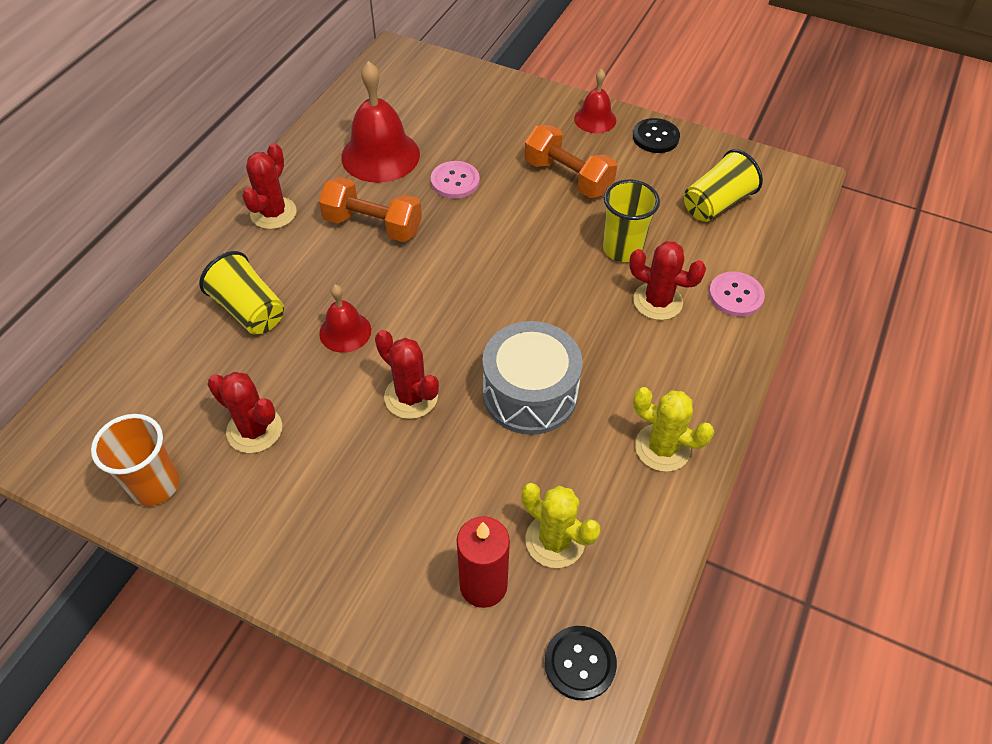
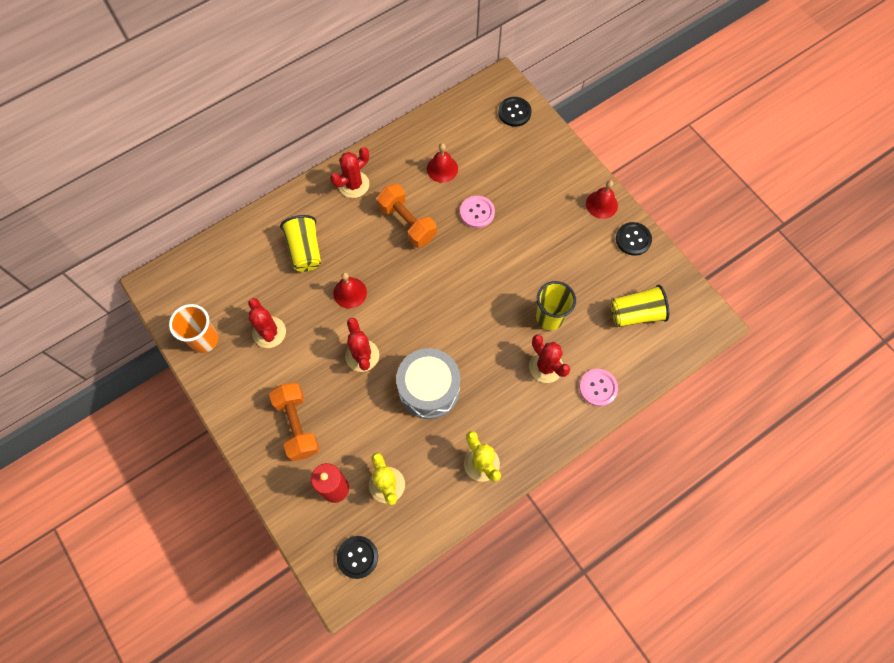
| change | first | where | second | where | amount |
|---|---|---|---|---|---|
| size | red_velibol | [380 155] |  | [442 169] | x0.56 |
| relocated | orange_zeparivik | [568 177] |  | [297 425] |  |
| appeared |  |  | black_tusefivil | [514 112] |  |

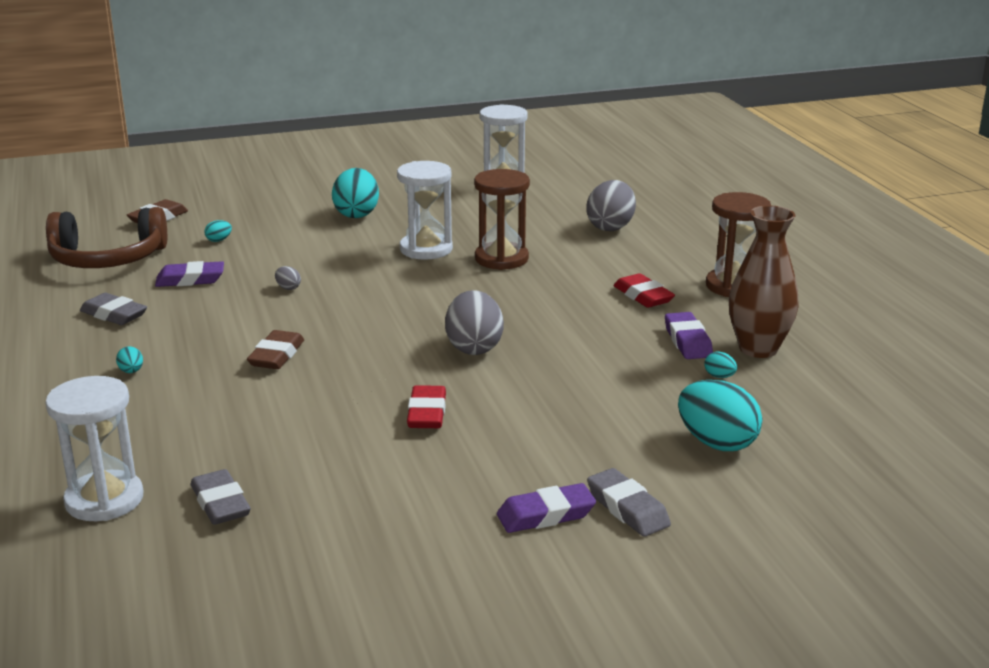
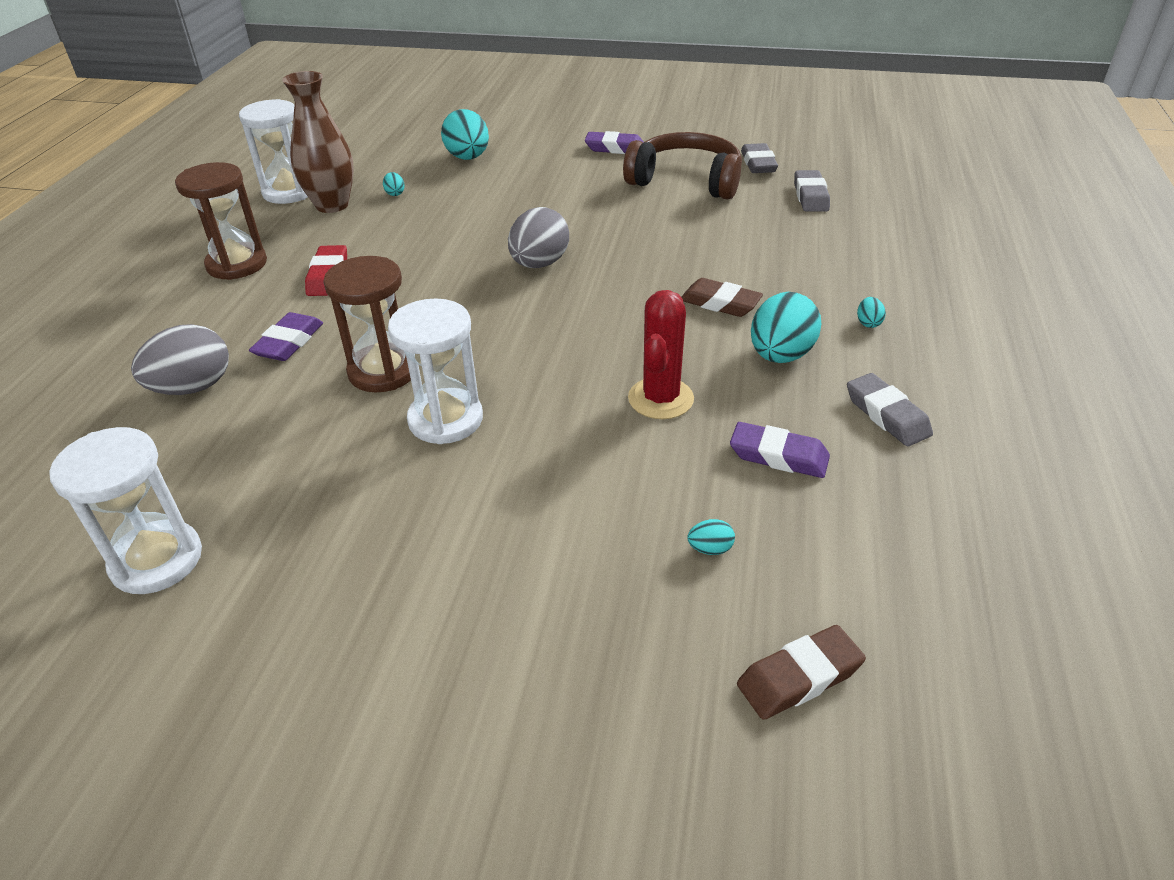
| change | first | where | second | where | amount |
|---|---|---|---|---|---|
| relocated | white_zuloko | [104 500] |  | [289 192] |  |
| relocated | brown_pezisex | [108 259] |  | [686 181] |  |
| spun | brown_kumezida | [276 356] |  | [720 303] | 75 degrees clockwise |
| exchanged | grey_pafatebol | [288 288] | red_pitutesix | [660 399] |  |
| relocated | turquoise_pafatebol | [356 214] |  | [780 355] |  |
| missing | red_kumezida | [427 413] |  |  |  |
| relocated | grey_kumezida | [627 509] |  | [758 163] |  |
| relocated | purple_kumezida | [687 341] |  | [289 342] |  |

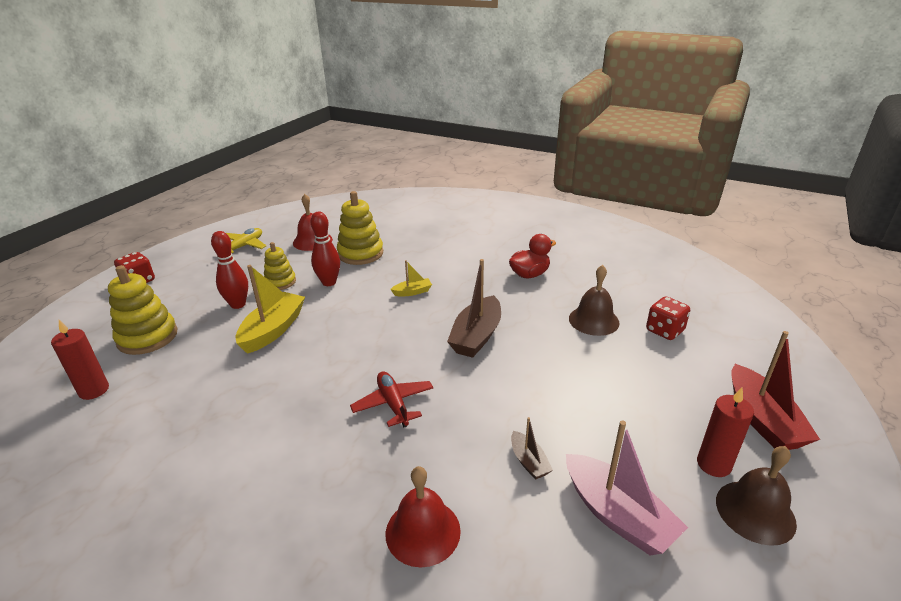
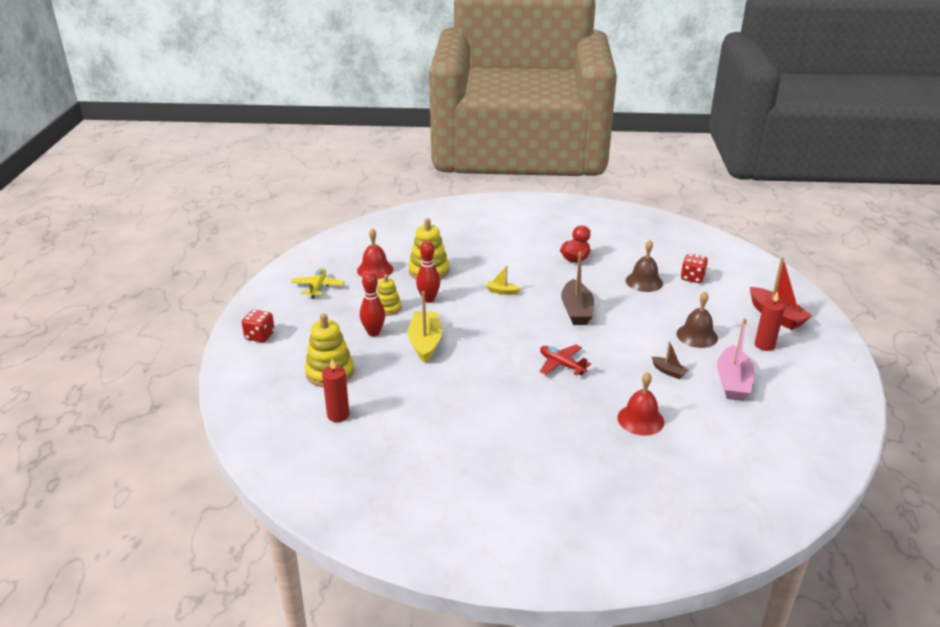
| change | first | where | second | where | amount |
|---|---|---|---|---|---|
| spun | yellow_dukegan | [412 292] |  | [502 291] | 120 degrees counterclockwise |
| spun | pink_dukegan | [617 515] |  | [732 382] | 75 degrees clockwise |
| relocated | brown_velibol | [755 511] |  | [697 335] |  |

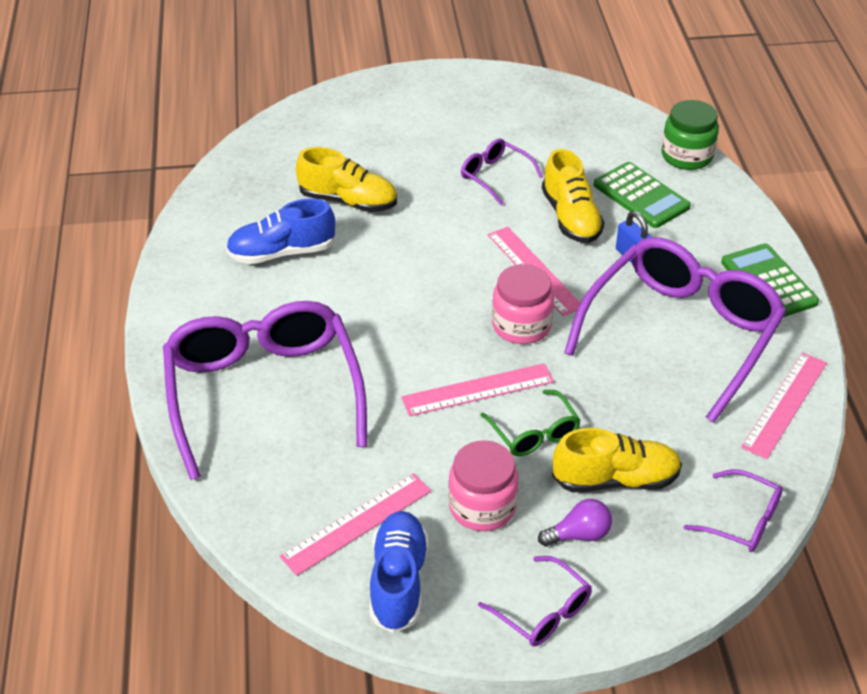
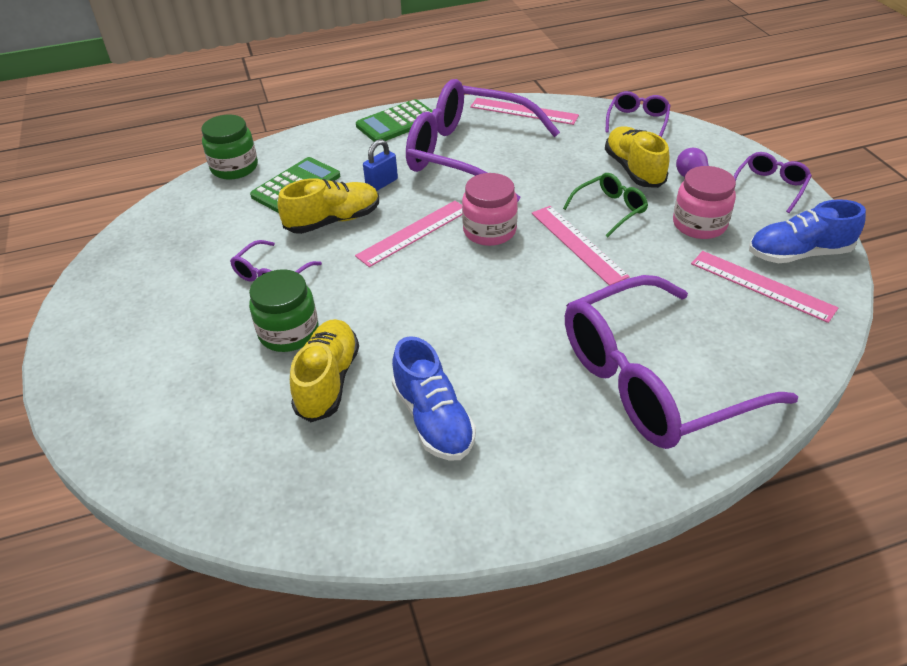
| change | first | where | second | where | amount |
|---|---|---|---|---|---|
| appeared |  |  | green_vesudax | [289 332] |  |

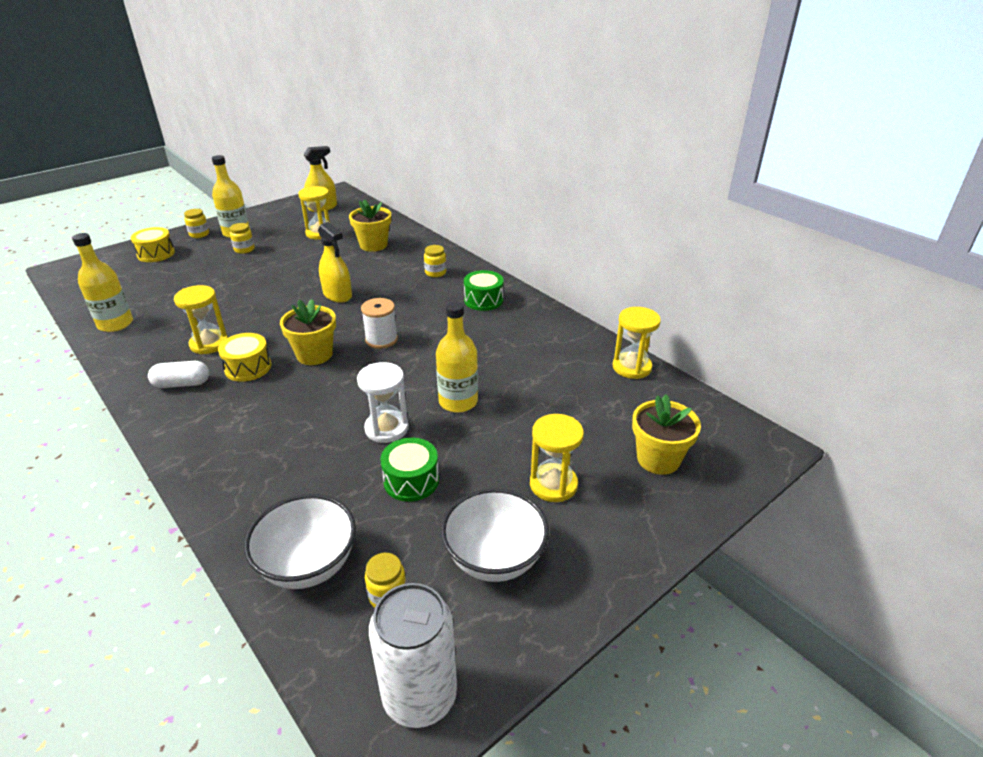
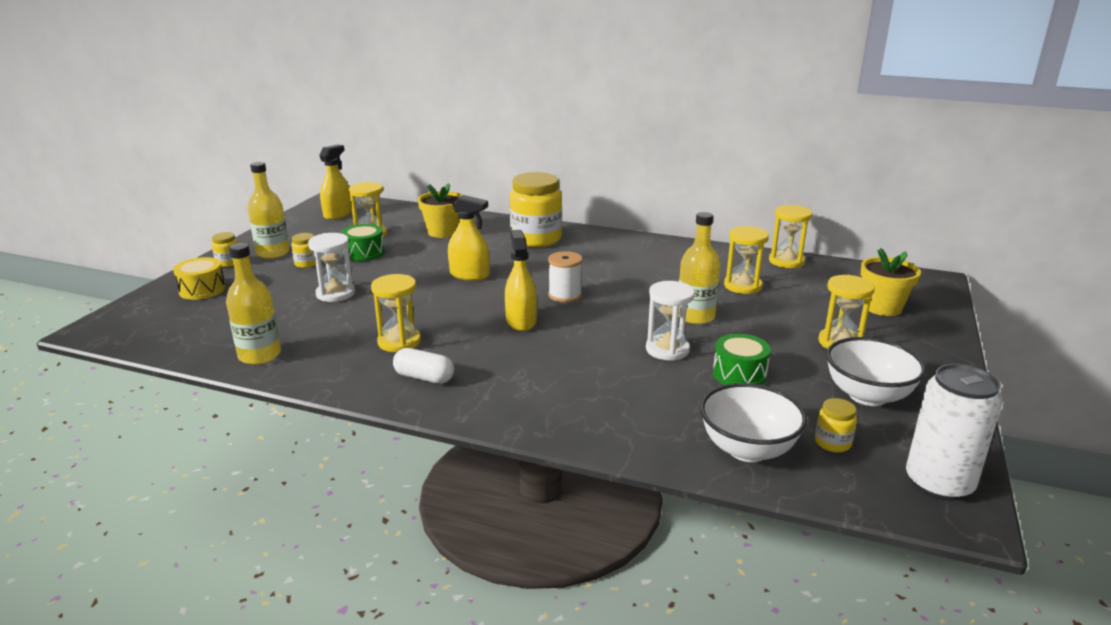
| change | first | where | second | where | amount |
|---|---|---|---|---|---|
| spun | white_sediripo | [182 384] |  | [424 377] | 60 degrees clockwise |
| missing | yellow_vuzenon | [248 367] |  |  |  |
| exchanged | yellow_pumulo | [314 355] | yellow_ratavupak | [521 321] |  |
| size | yellow_vesudax | [435 273] |  | [536 239] | x2.28 |
| relocated | green_vuzenon | [483 300] |  | [364 253] |  |
| appeared |  |  | white_zuloko | [335 293] |  |
| appeared |  |  | yellow_zuloko | [742 286] |  |

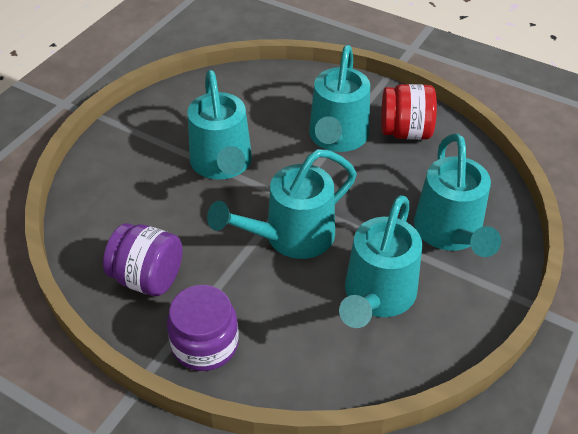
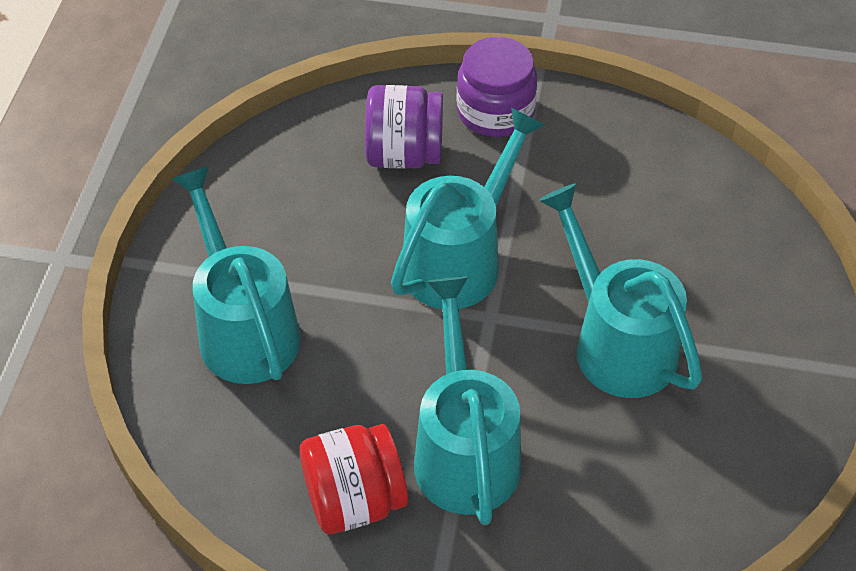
| change | first | where | second | where | amount |
|---|---|---|---|---|---|
| relocated | purple_vesudax | [148 278] |  | [404 154] |  |
| missing | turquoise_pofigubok | [376 297] |  |  |  |

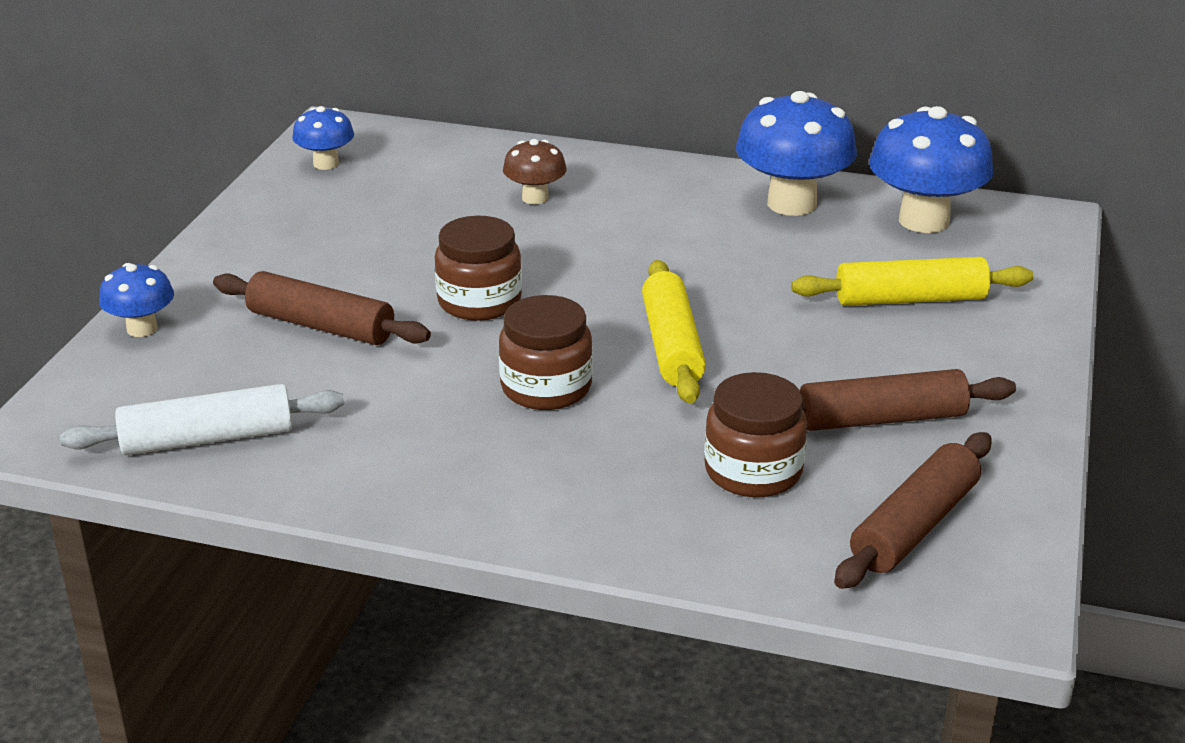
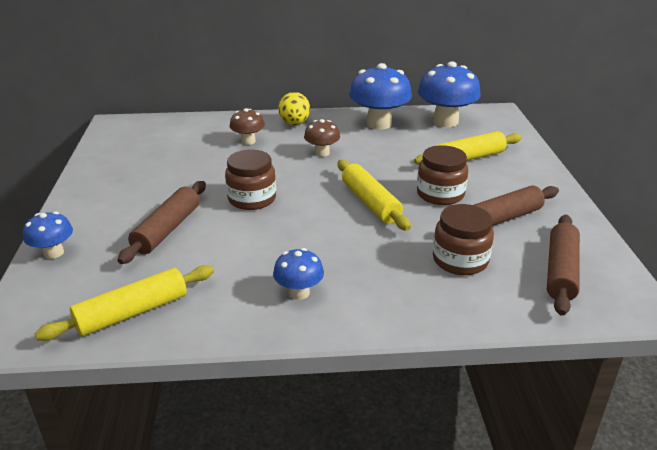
| change | first | where | second | where | amount |
|---|---|---|---|---|---|
| colour | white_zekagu | [207 438] | yellow_zekagu | [132 312] |  |
| spun | brown_zekagu | [321 326] |  | [167 229] | 75 degrees counterclockwise |
| relocated | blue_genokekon | [326 163] |  | [299 293] |  |
| relocated | brown_vesudax | [546 387] |  | [440 194] |  |
| appeared |  |  | yellow_pafatebol | [294 124] |  |
| appeared |  |  | brown_genokekon | [322 153] |  |

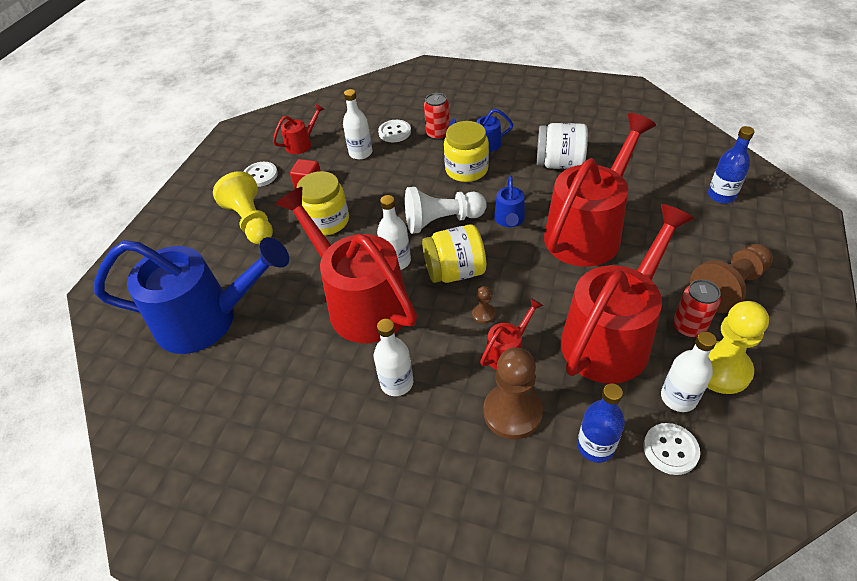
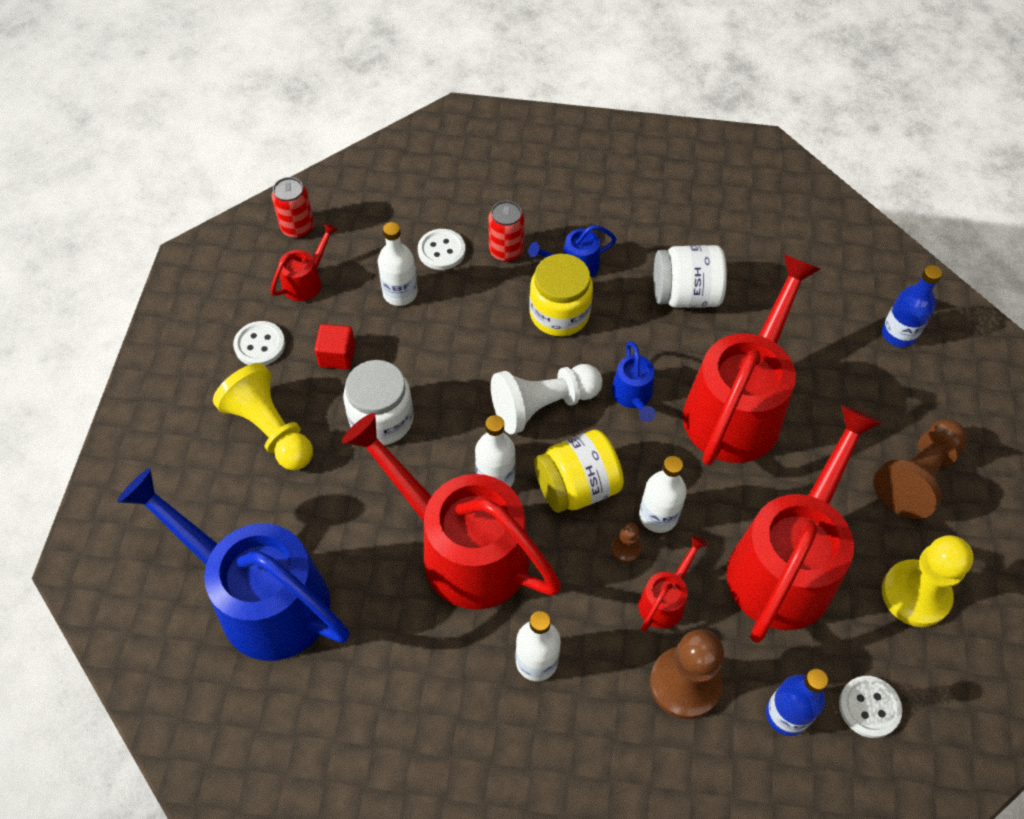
| change | first | where | second | where | amount |
|---|---|---|---|---|---|
| spun | blue_pofigubok | [208 319] |  | [259 597] | 135 degrees counterclockwise |
| colour | yellow_vesudax | [327 221] | white_vesudax | [381 419] |  |
| relocated | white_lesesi | [678 397] |  | [658 516] |  |
| relocated | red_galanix | [688 327] |  | [297 228] |  |

